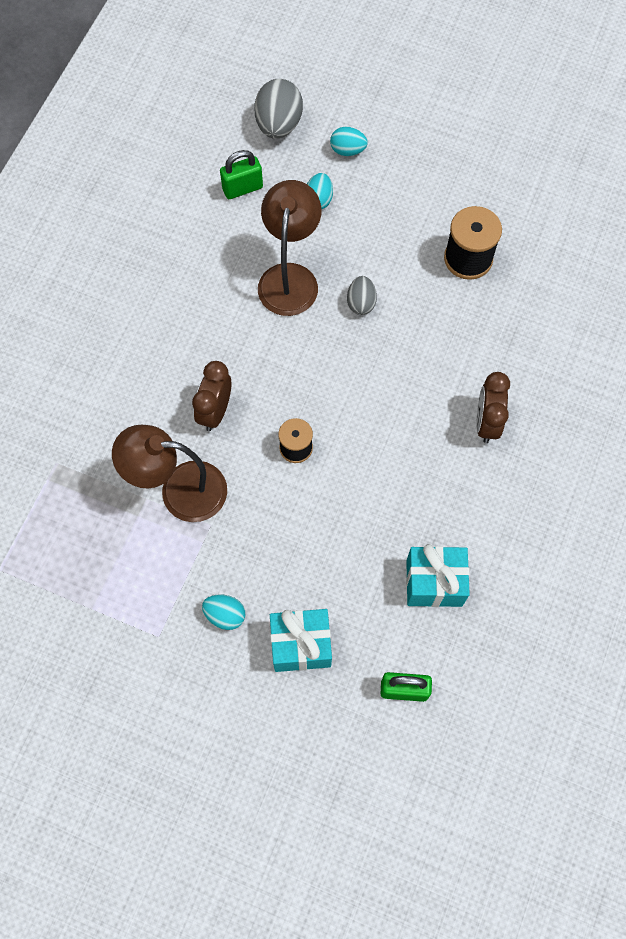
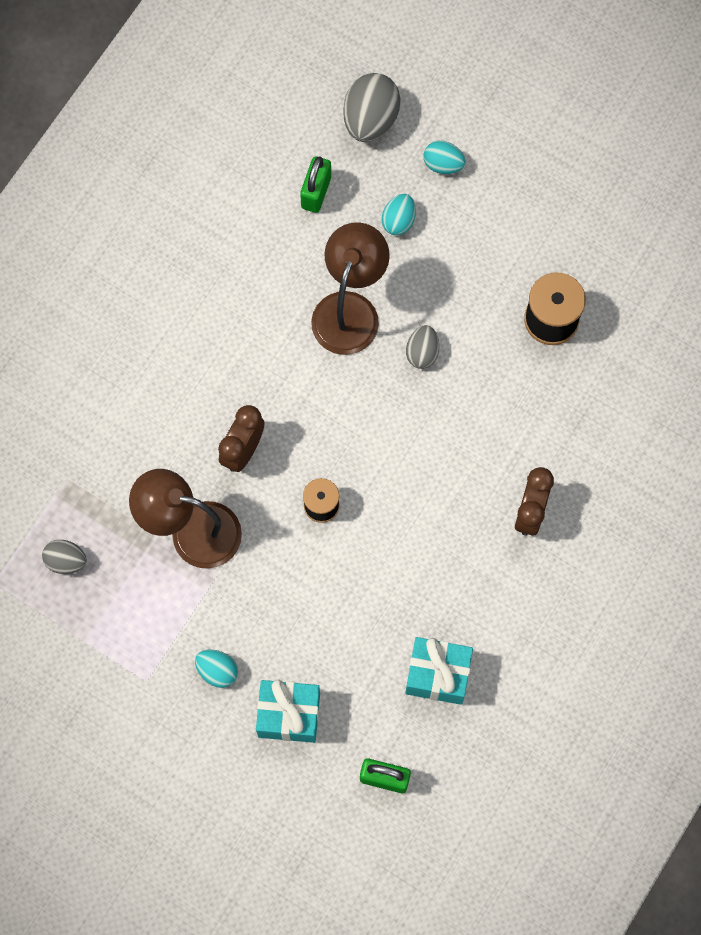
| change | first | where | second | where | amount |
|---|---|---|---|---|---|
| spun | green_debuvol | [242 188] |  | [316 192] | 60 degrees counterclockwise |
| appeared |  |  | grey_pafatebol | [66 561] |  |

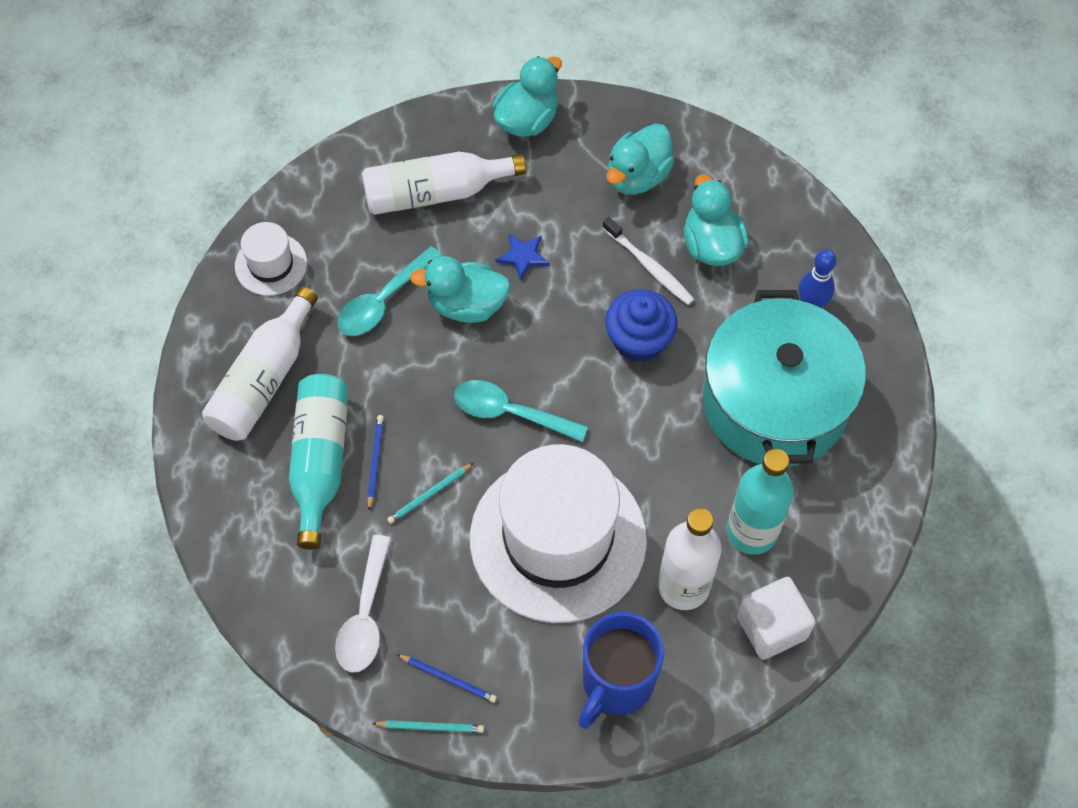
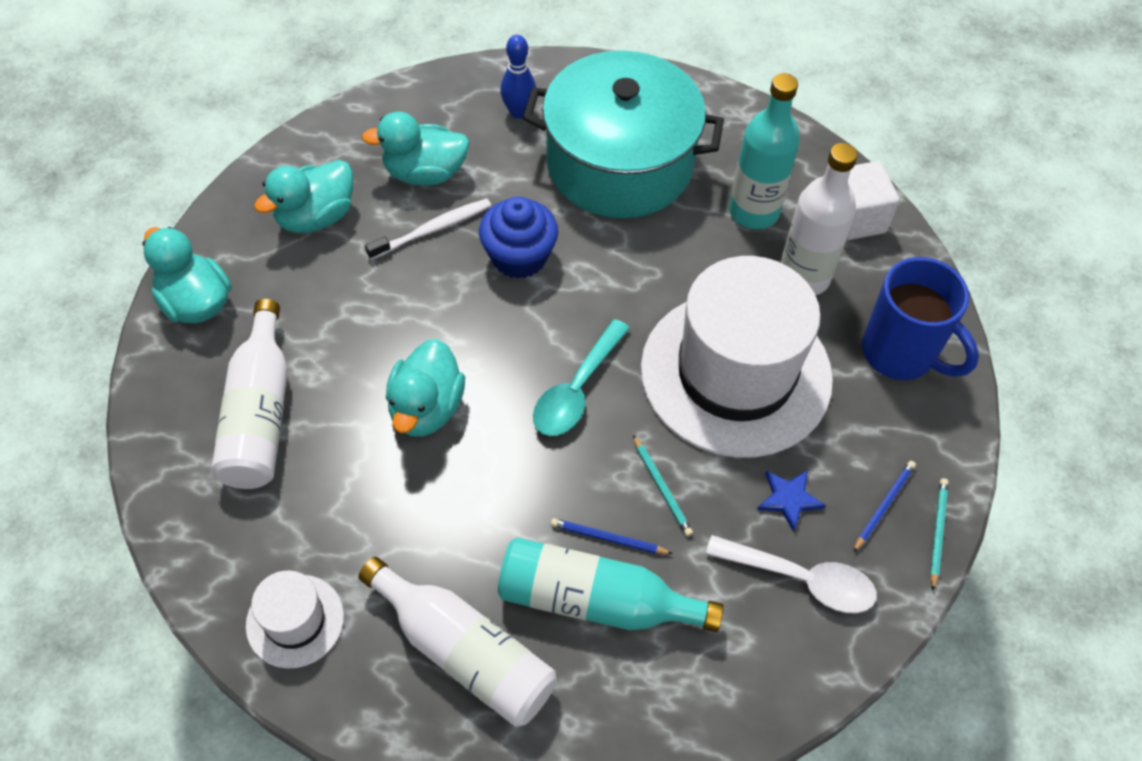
| change | first | where | second | where | amount |
|---|---|---|---|---|---|
| missing | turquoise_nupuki | [383 301] |  |  |  |
| relocated | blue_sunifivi | [523 256] |  | [789 499] |  |
| spun | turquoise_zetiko | [637 176] |  | [316 217] | 90 degrees clockwise |

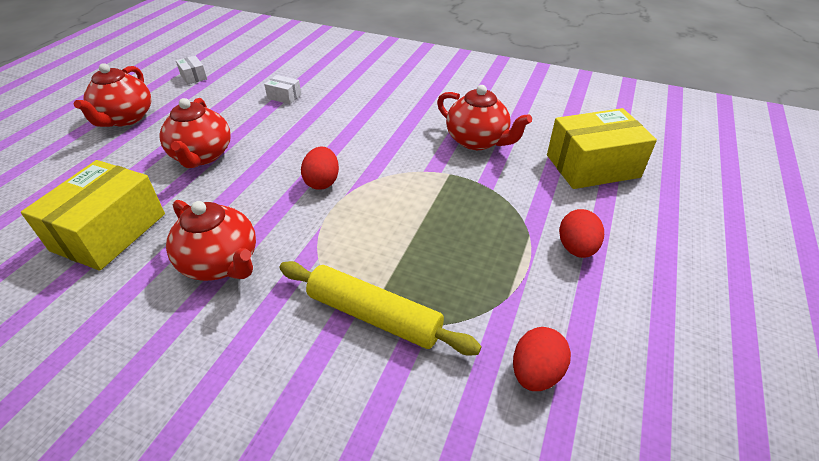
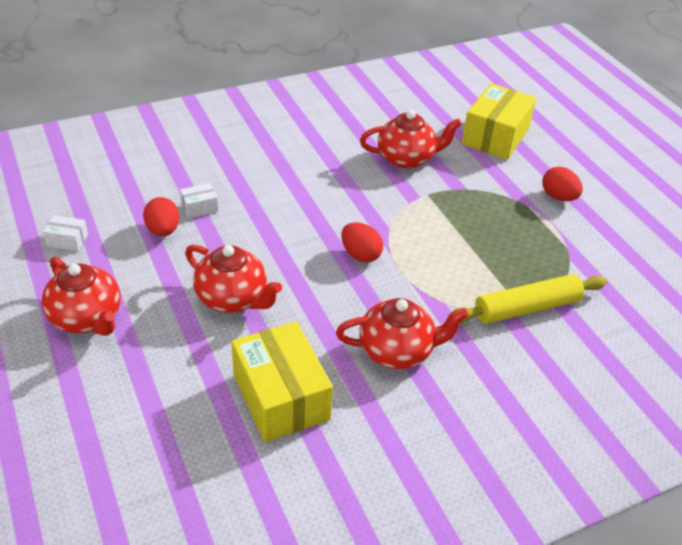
| change | first | where | second | where | amount |
|---|---|---|---|---|---|
| relocated | red_pafatebol | [535 373] |  | [163 230] |  |

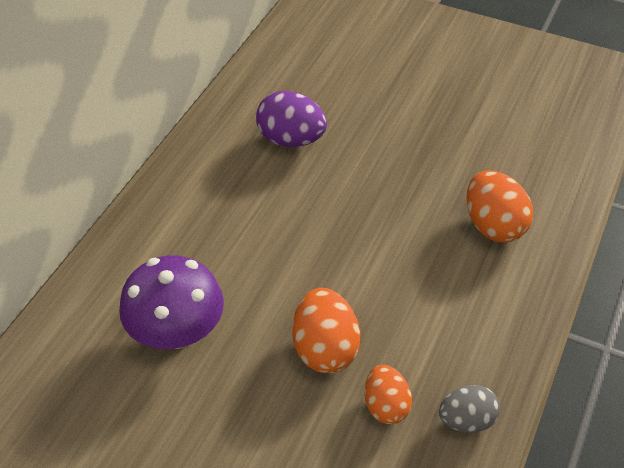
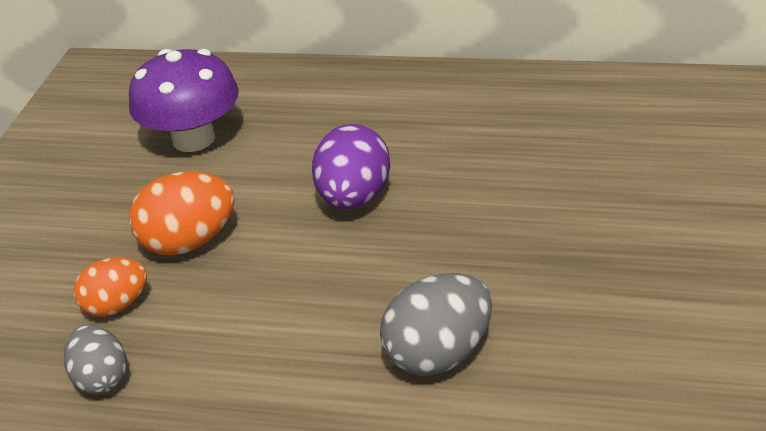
| change | first | where | second | where | amount |
|---|---|---|---|---|---|
| relocated | purple_pafatebol | [291 140] |  | [354 198] |  |
| colour | orange_pafatebol | [493 226] | grey_pafatebol | [439 354] |  |

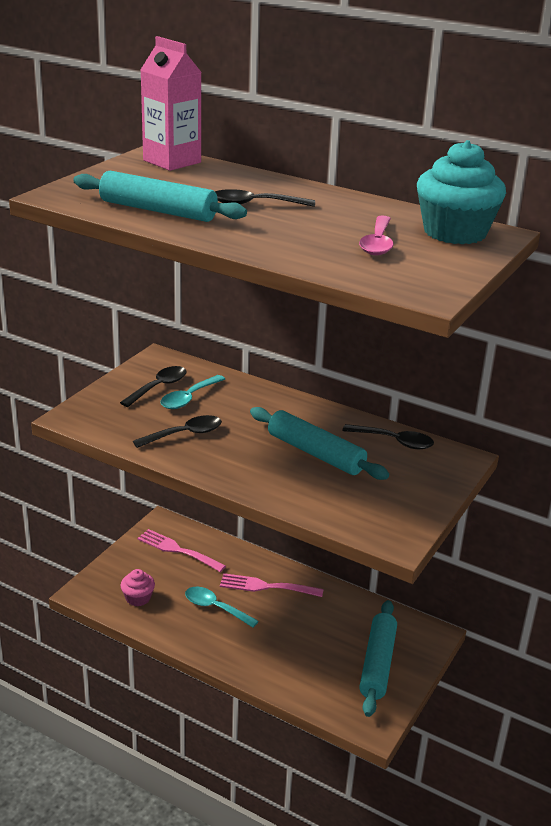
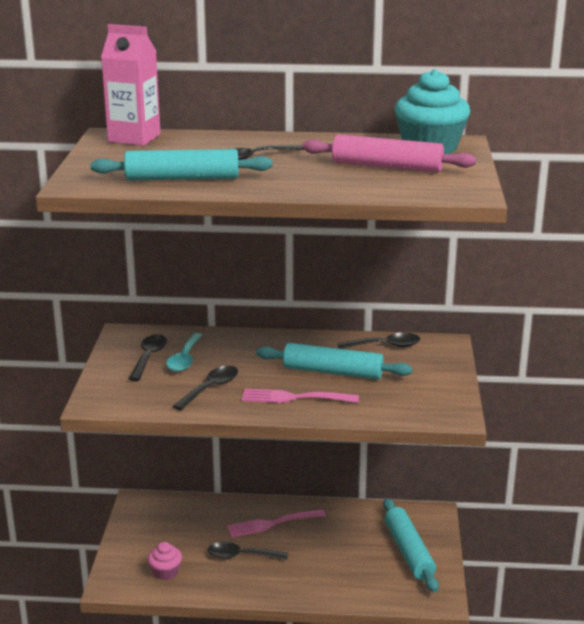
| change | first | where | second | where | amount |
|---|---|---|---|---|---|
| relocated | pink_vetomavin | [177 550] |  | [294 398] |  |
| colour | turquoise_nupuki | [215 608] | black_nupuki | [241 556] |  |
| exchanged | pink_nupuki | [377 243] | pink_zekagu | [387 167] |  |

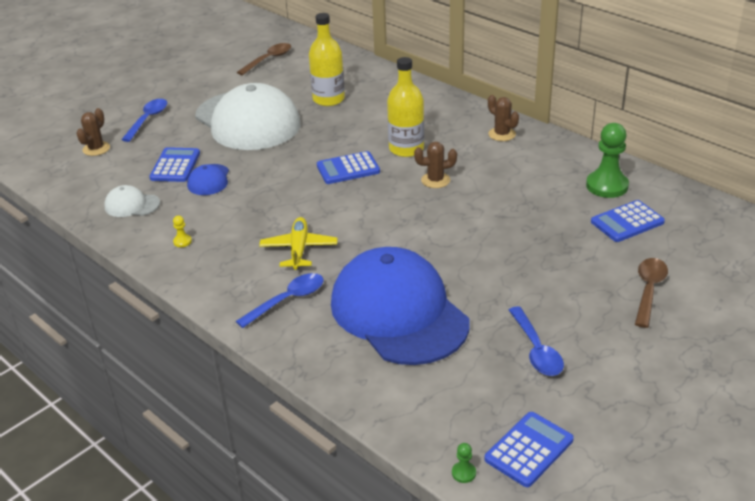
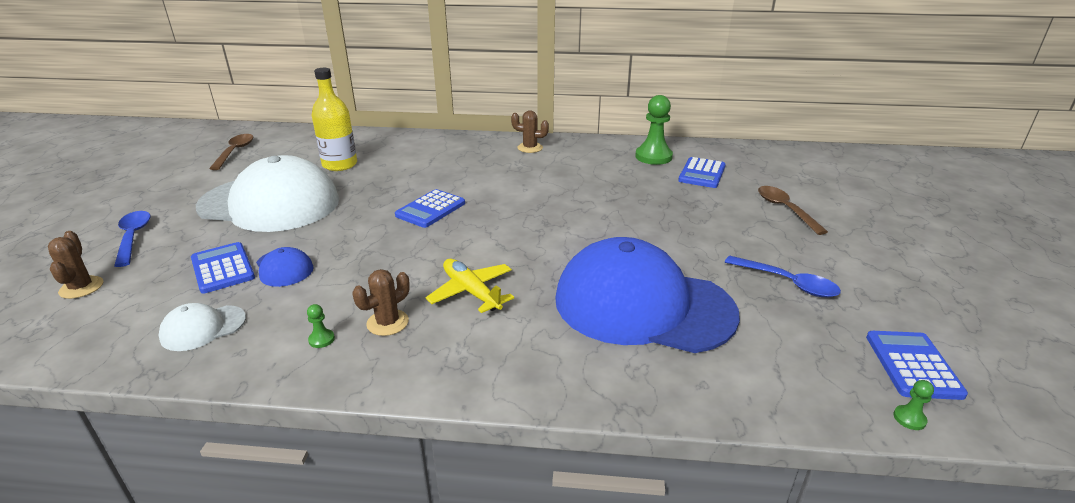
| change | first | where | second | where | amount |
|---|---|---|---|---|---|
| colour | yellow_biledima | [182 241] | green_biledima | [321 339] |  |
| missing | blue_nupuki | [288 300] |  |  |  |
| missing | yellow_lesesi | [406 149] |  |  |  |
| relocated | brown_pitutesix | [435 180] |  | [387 323] |  |

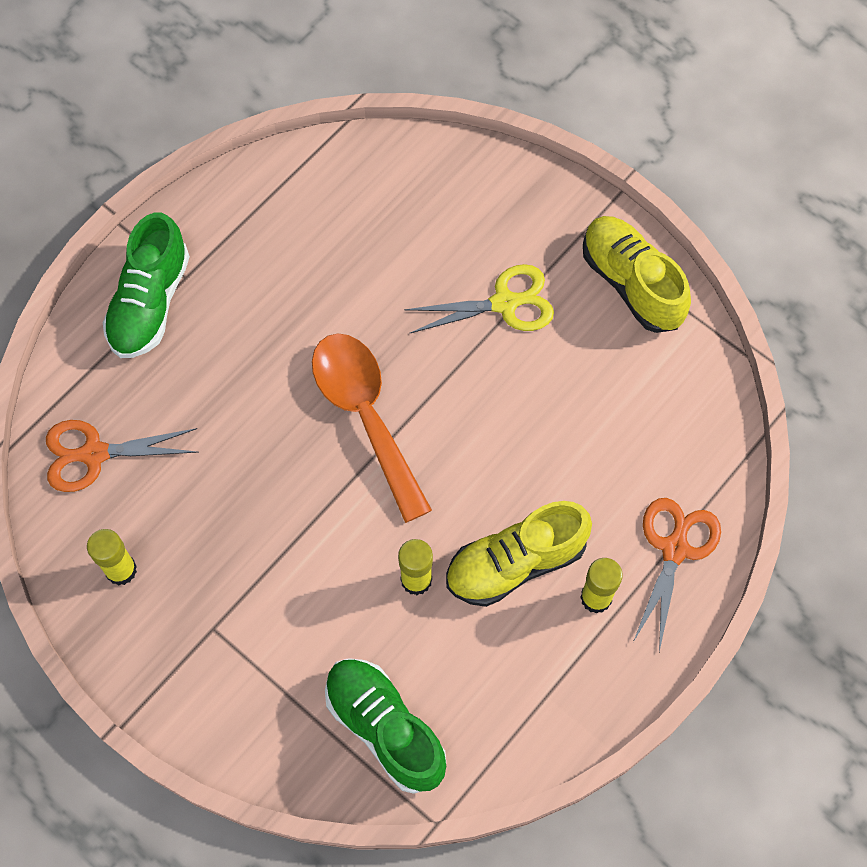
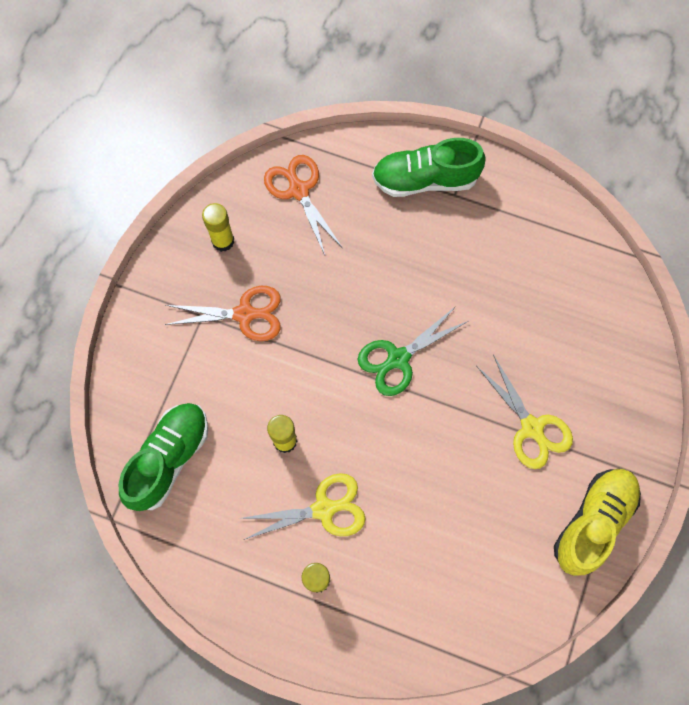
| change | first | where | second | where | amount |
|---|---|---|---|---|---|
| exchanged | orange_nupuki | [365 415] | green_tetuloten | [398 358] |  |
| exchanged | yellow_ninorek | [515 563] | yellow_tetuloten | [323 509] |  |
| relocated | orange_tetuloten | [674 549] |  | [244 314] |  |

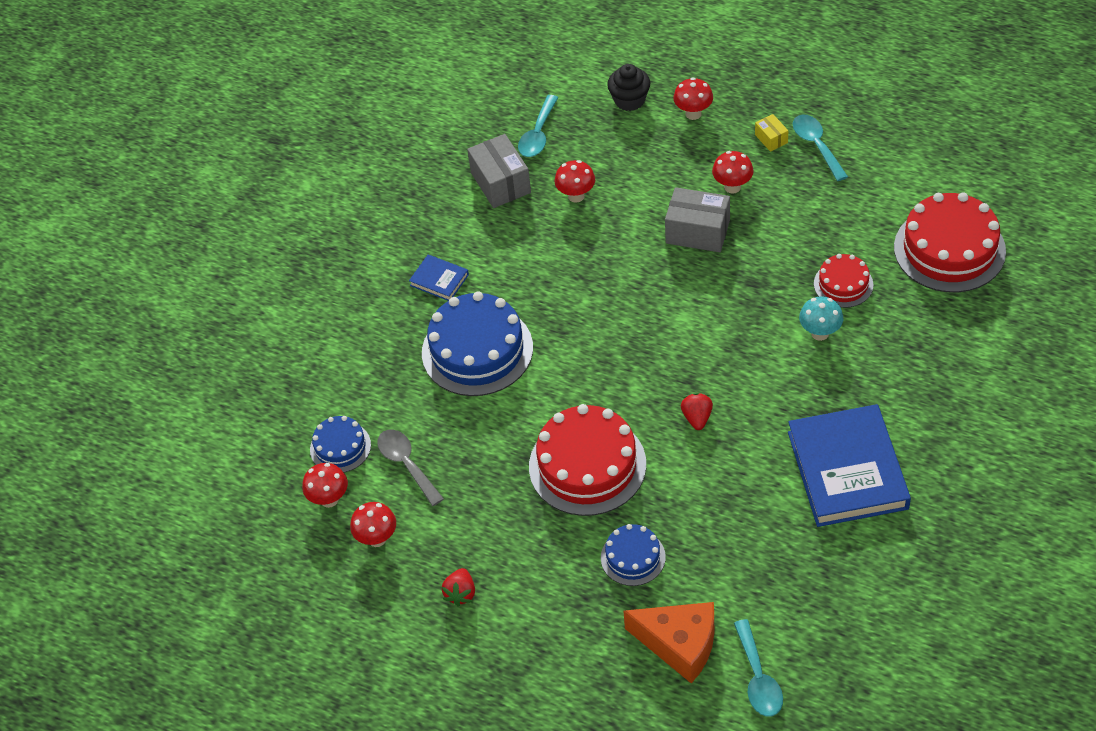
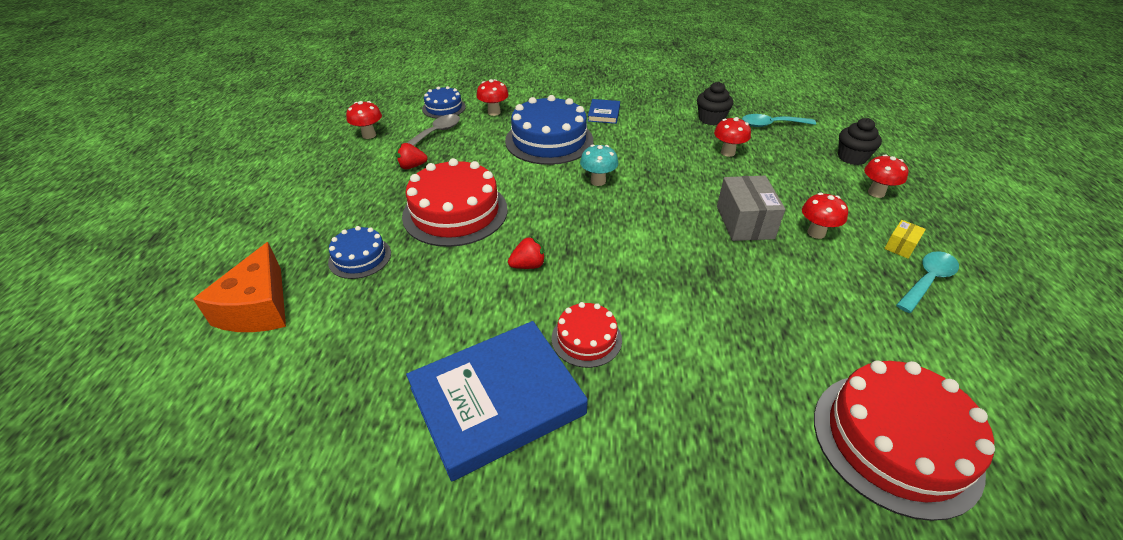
| change | first | where | second | where | amount |
|---|---|---|---|---|---|
| relocated | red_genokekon | [329 499] |  | [494 112] |  |
| relocated | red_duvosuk | [461 593] |  | [411 166] |  |
| exchanged | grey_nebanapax | [501 183] | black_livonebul | [711 119] |  |
| missing | turquoise_nupuki | [758 678] |  |  |  |
| relocated | turquoise_genokekon | [820 333] |  | [598 181] |  |
| relocated | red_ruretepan | [843 284] |  | [586 339] |  |

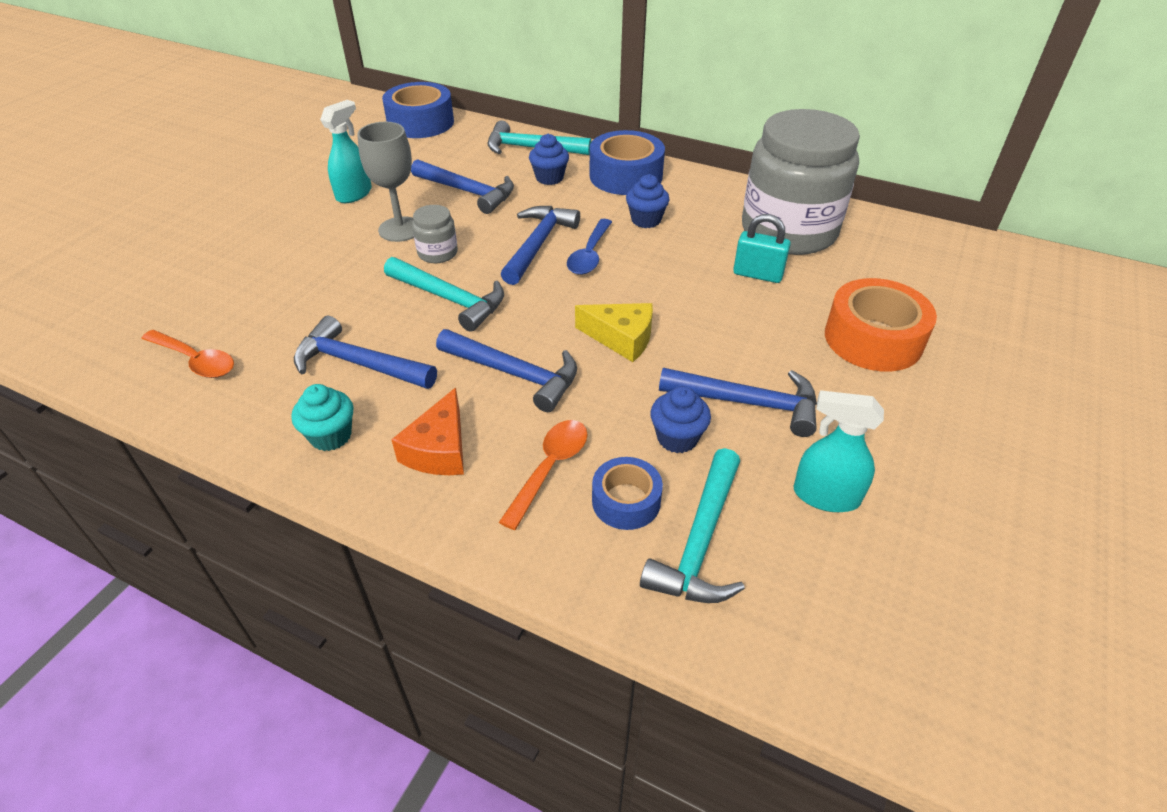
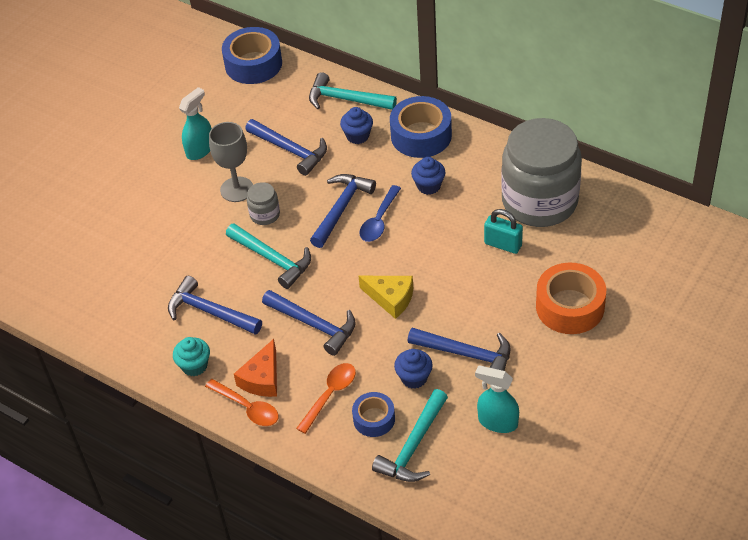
| change | first | where | second | where | amount |
|---|---|---|---|---|---|
| relocated | orange_nupuki | [196 360] |  | [247 408] |  |

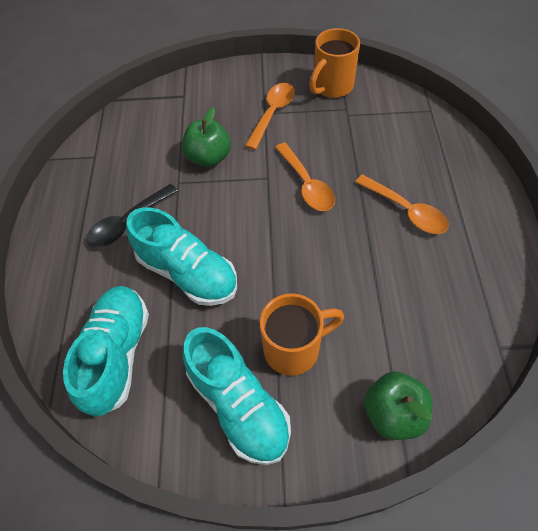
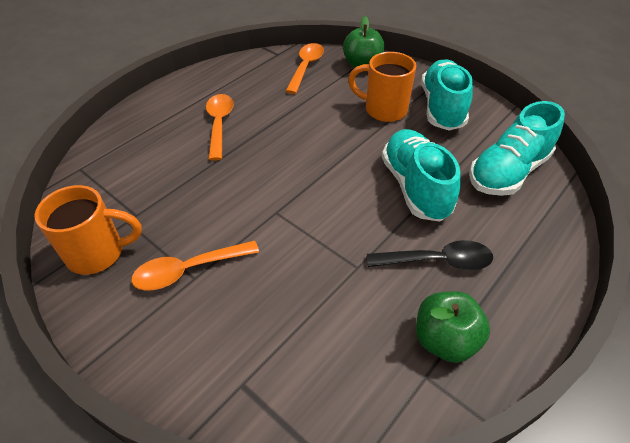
| change | first | where | second | where | amount |
|---|---|---|---|---|---|
| relocated | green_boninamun | [208 158] |  | [444 340] |  |
| relocated | orange_nupuki | [306 184] |  | [306 67] |  |

